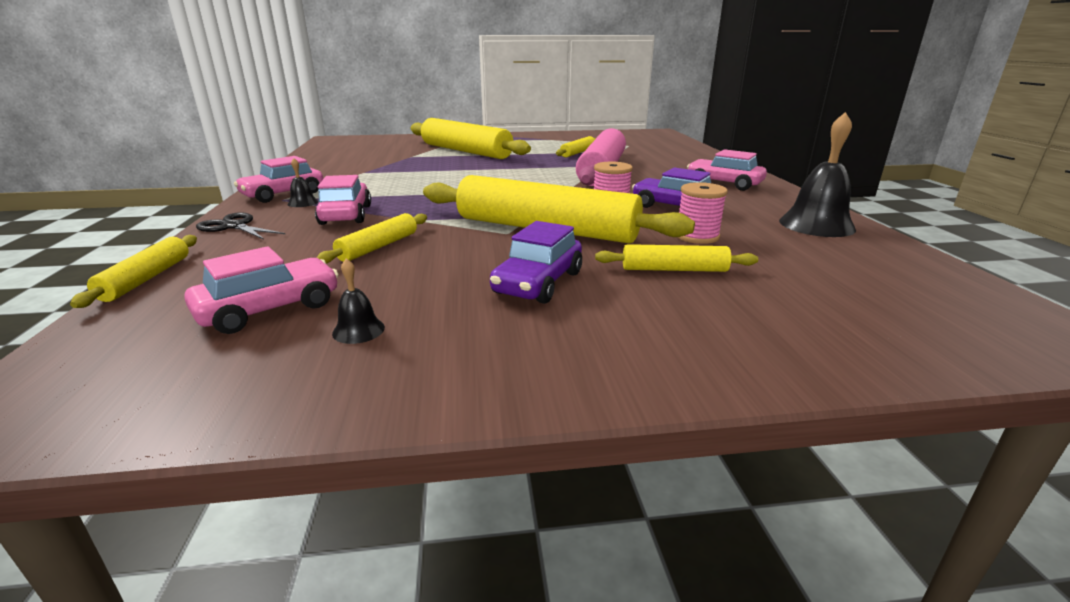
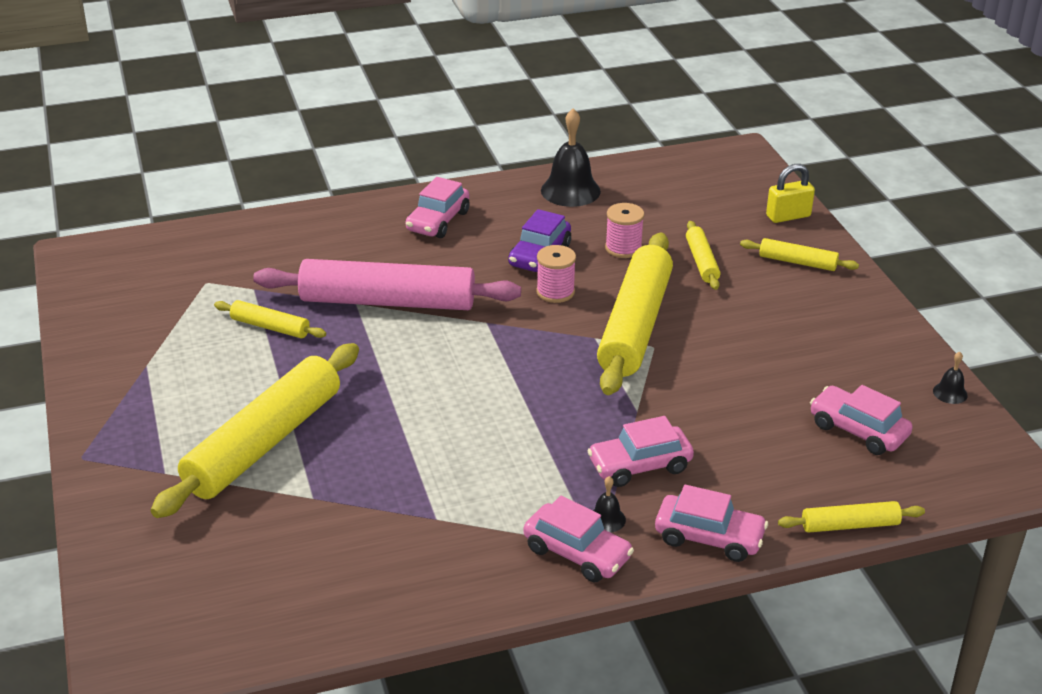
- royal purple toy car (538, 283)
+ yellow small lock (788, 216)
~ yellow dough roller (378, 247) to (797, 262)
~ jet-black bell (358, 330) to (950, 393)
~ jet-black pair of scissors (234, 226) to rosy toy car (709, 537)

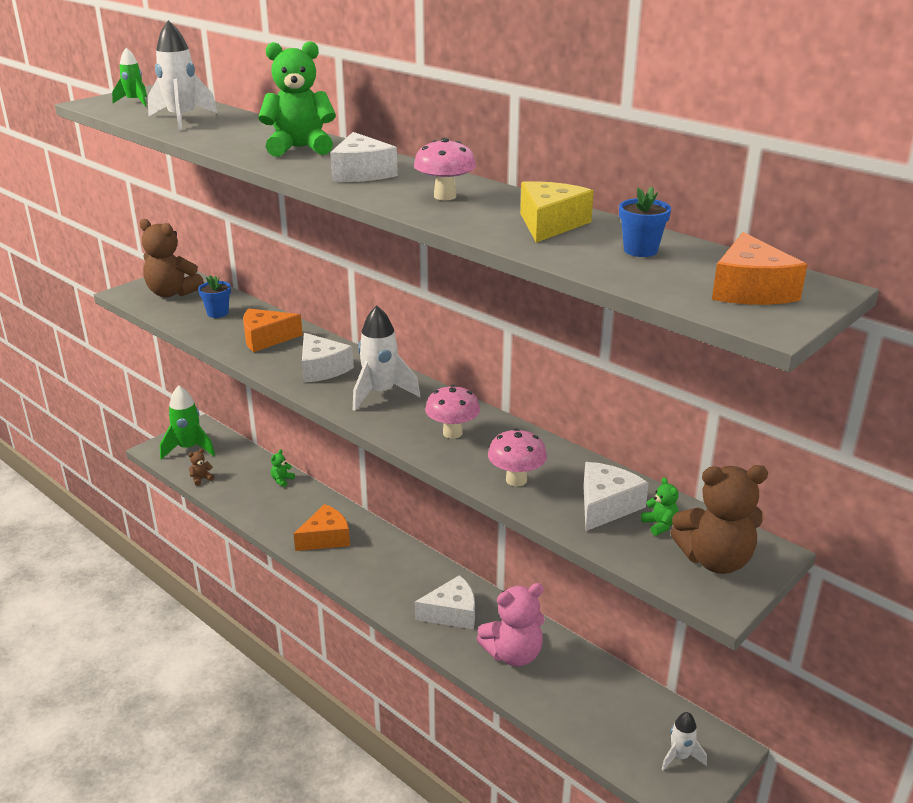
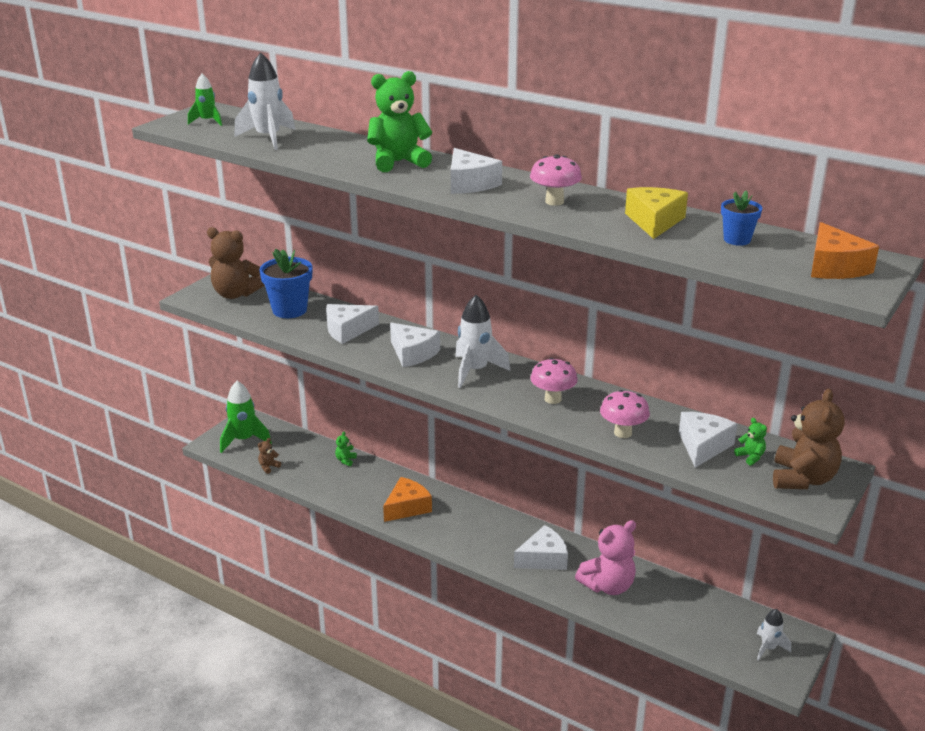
~ orange-coloured piece of cheese (266, 339) to white piece of cheese (347, 330)
~ brown stuffed bear (715, 560) = (802, 479) 60 degrees counterclockwise
~ cobalt plant pot (218, 313) = (289, 310) x1.76

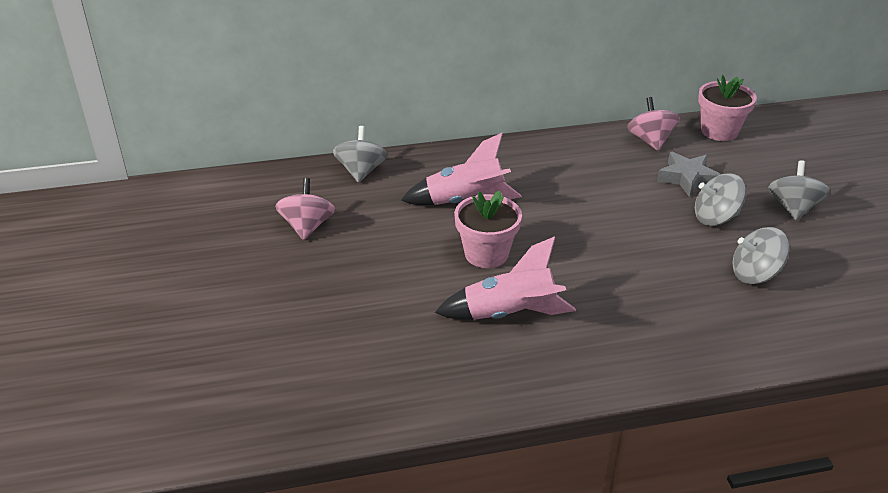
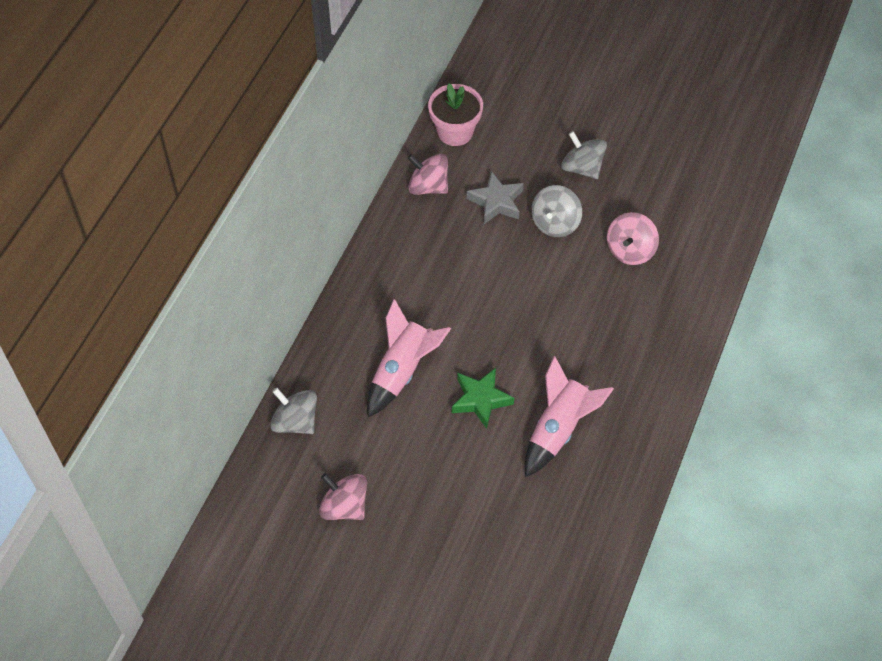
~ rosy plant pot (486, 254) to emerald five-pointed star (481, 399)
~ grey toy top (755, 274) to rosy toy top (630, 250)

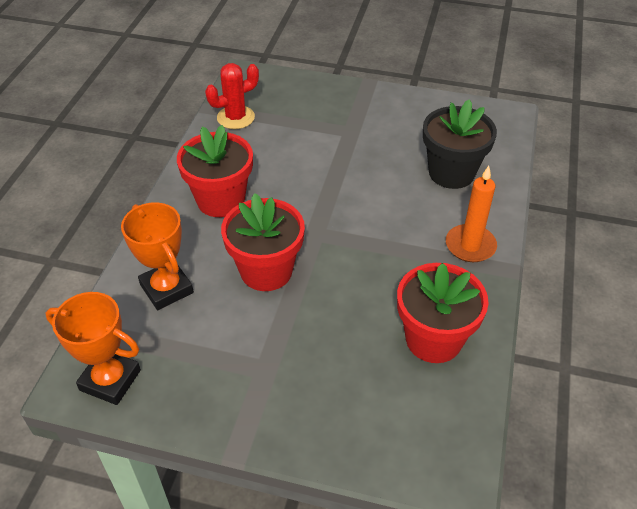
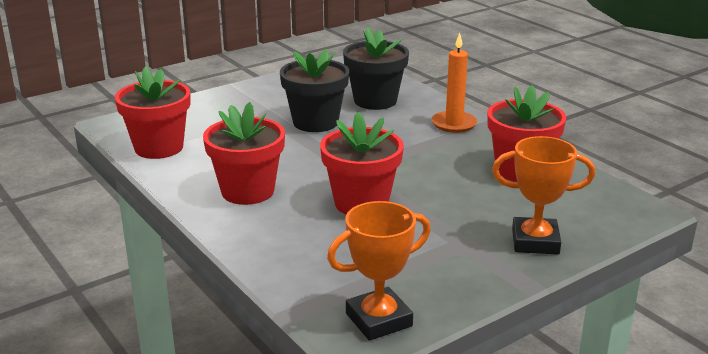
+ jet-black plant pot (315, 122)
~ orange-coloured prize cup (167, 289) to (535, 241)
~ red prickly plant (236, 117) to red plant pot (159, 148)

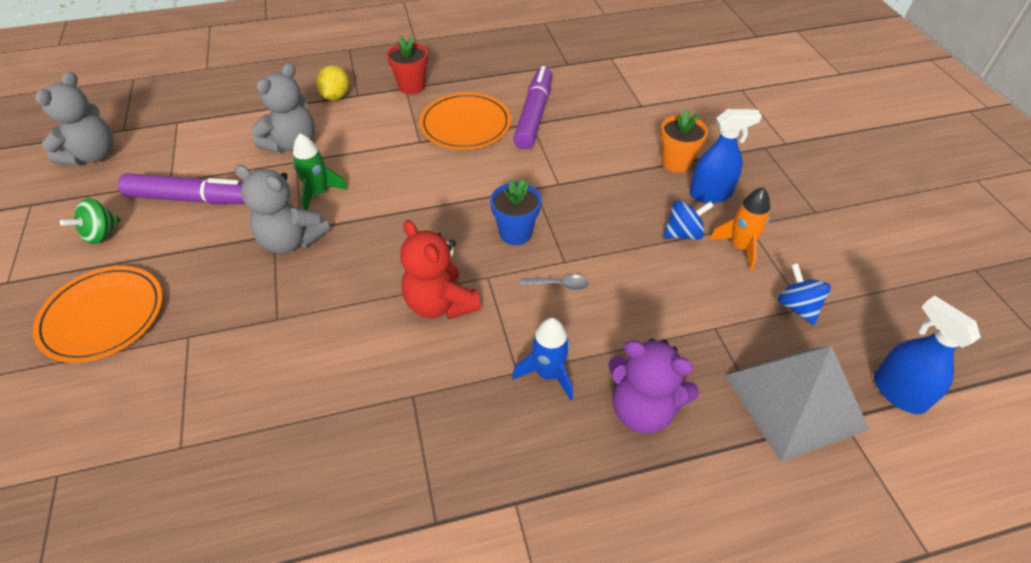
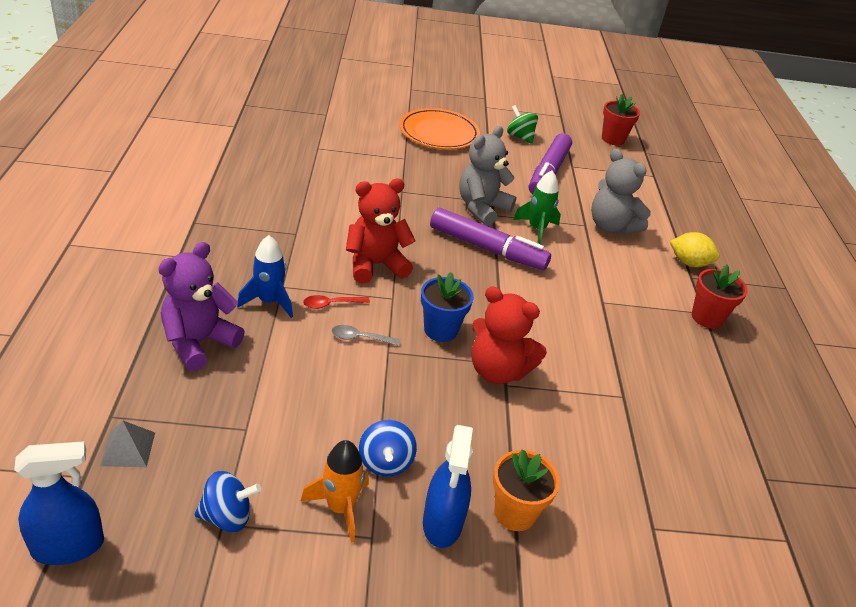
- orange-coloured flat dish (465, 125)
+ red spoon (331, 304)
+ red stuffed bear (497, 371)
~ royal purple marker (534, 115) to (487, 248)
~ grey stuffed bear (93, 155) to red plant pot (613, 139)
~ grey spoon (559, 284) = (360, 338) 75 degrees clockwise
~ grey solid pyramid (795, 401) = (128, 449) x0.41

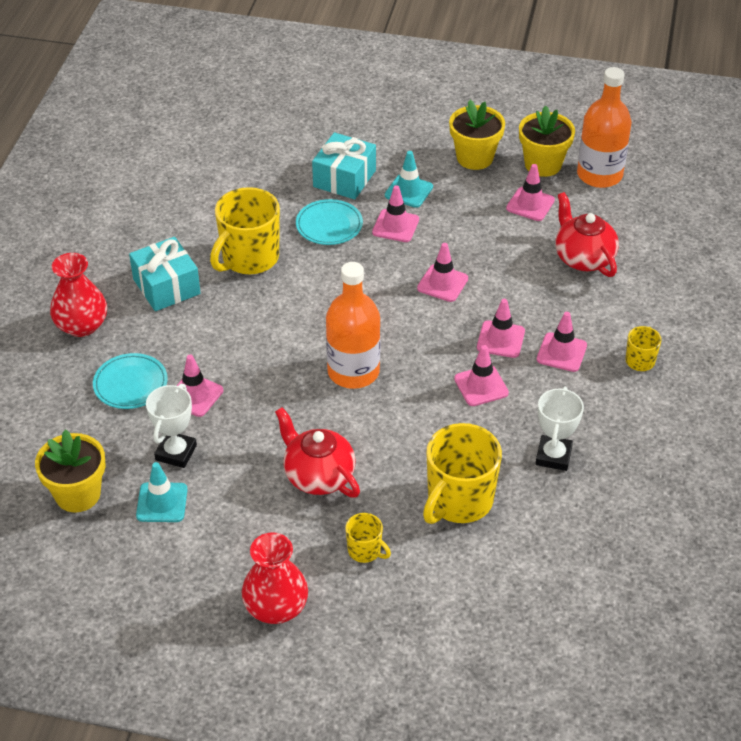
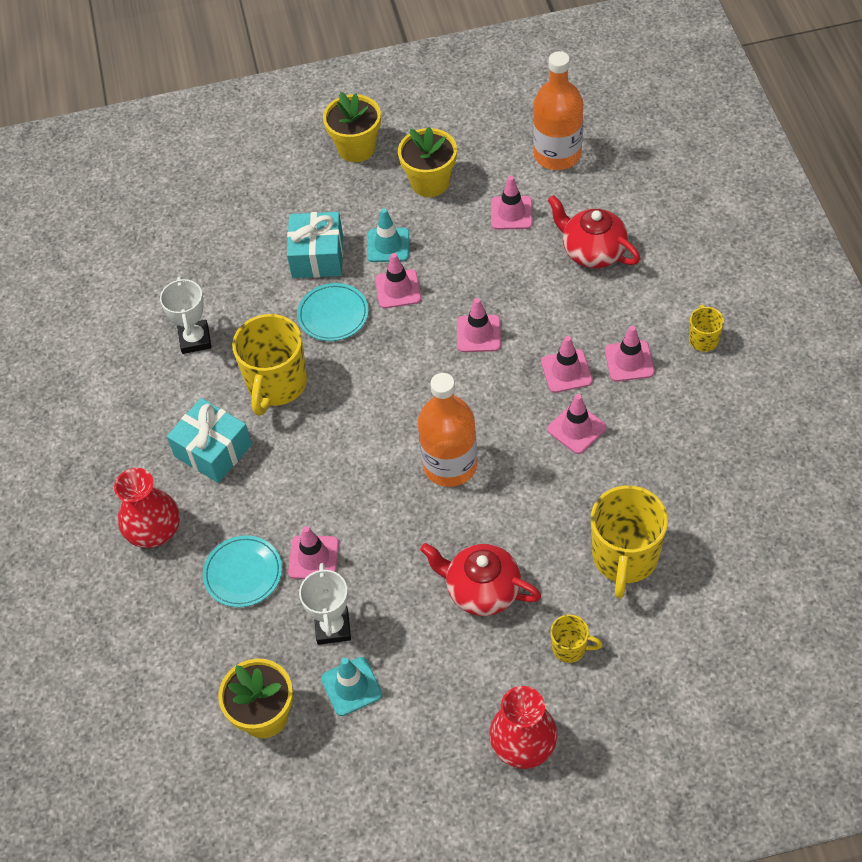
~ yellow plant pot (543, 164) to (356, 148)
~ white prize cup (553, 456) to (195, 339)

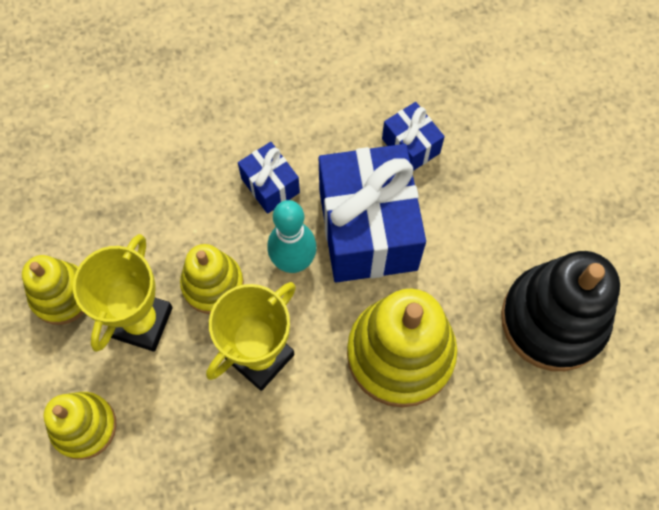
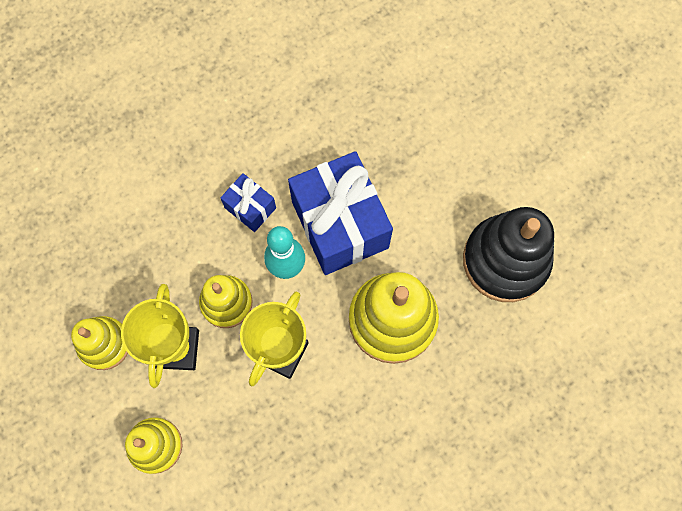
- cobalt present (411, 146)

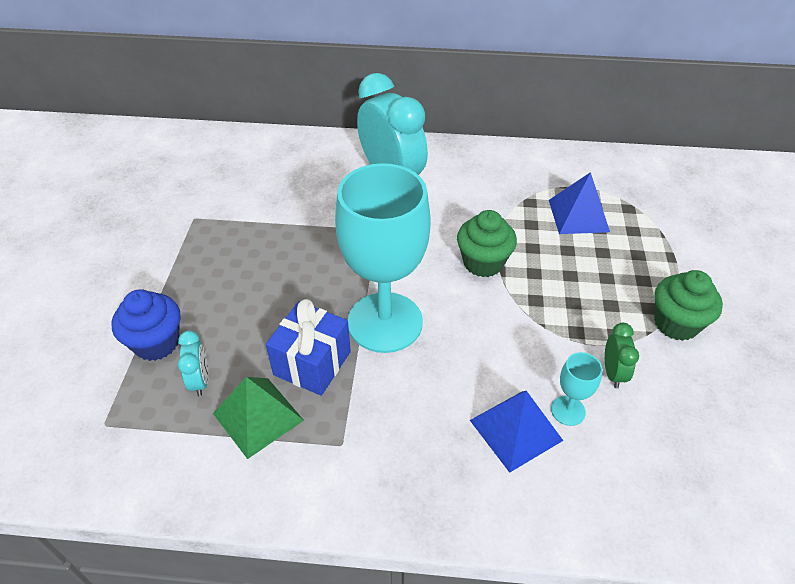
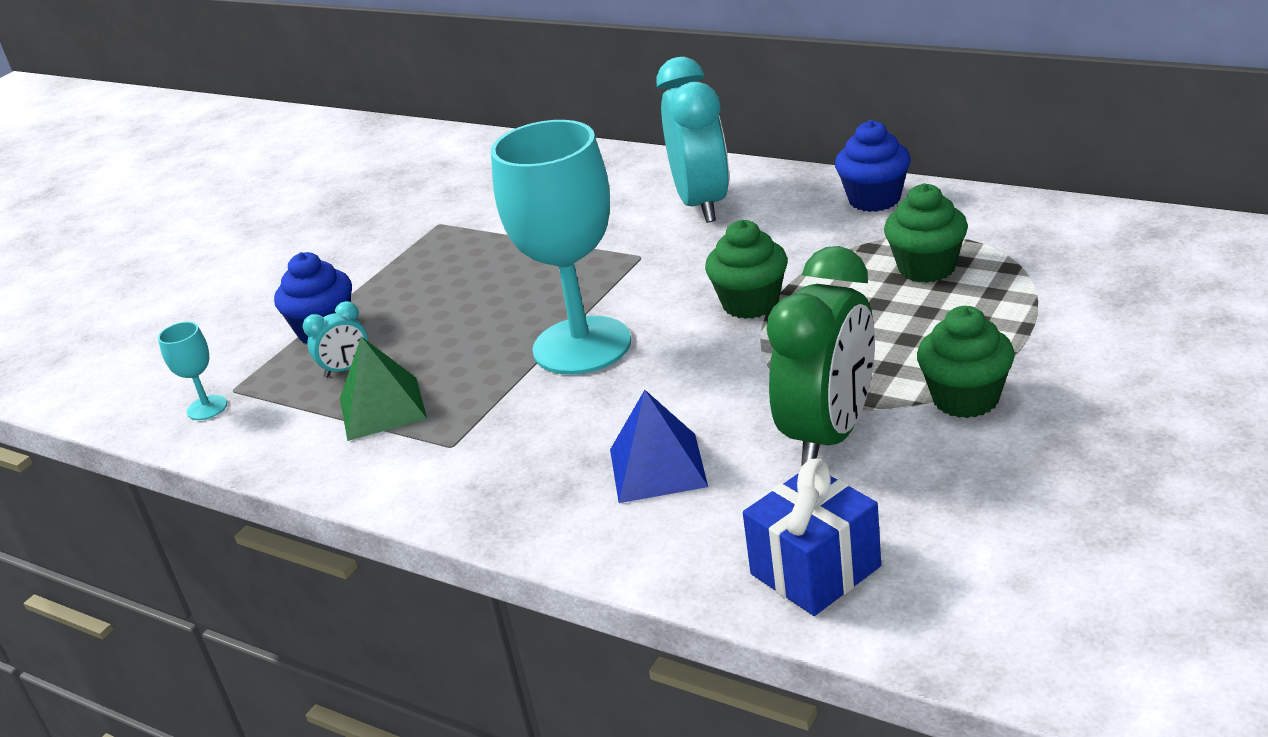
+ cobalt fairy cake (874, 199)
~ cobalt present (312, 363) to (815, 570)
~ turquoise chalice (568, 410) to (207, 408)
~ cobalt solid pyramid (578, 215) to emerald fairy cake (926, 268)
~ turquoise clock (200, 381) = (346, 369) 45 degrees clockwise
~ emerald clock (613, 373) = (829, 435) x2.28

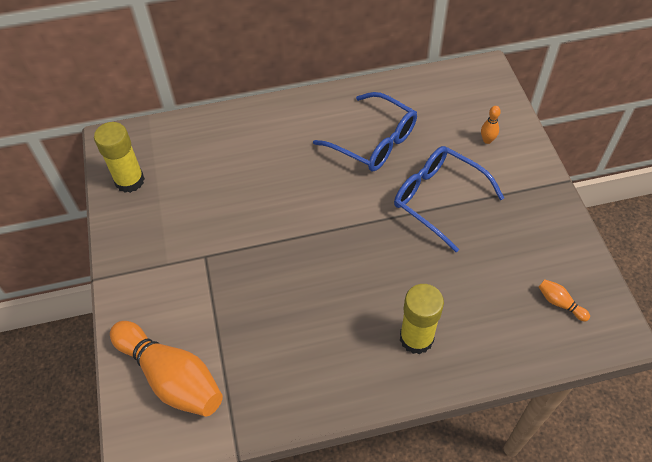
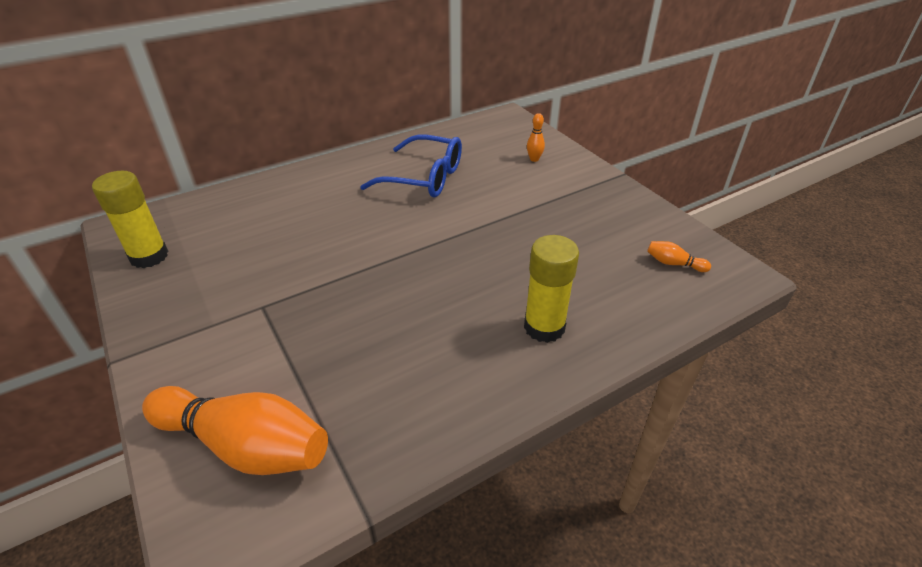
- cobalt spectacles (438, 199)

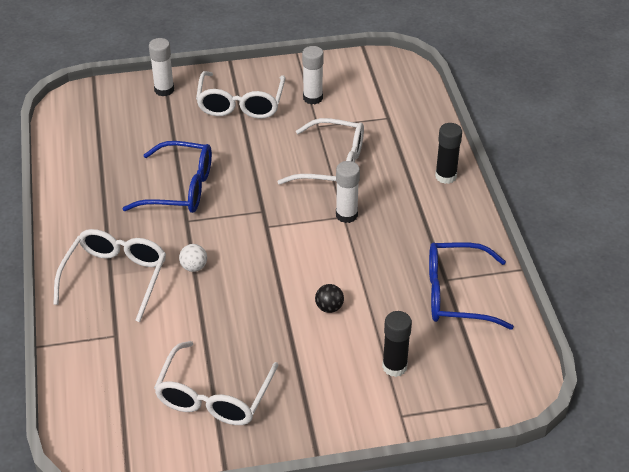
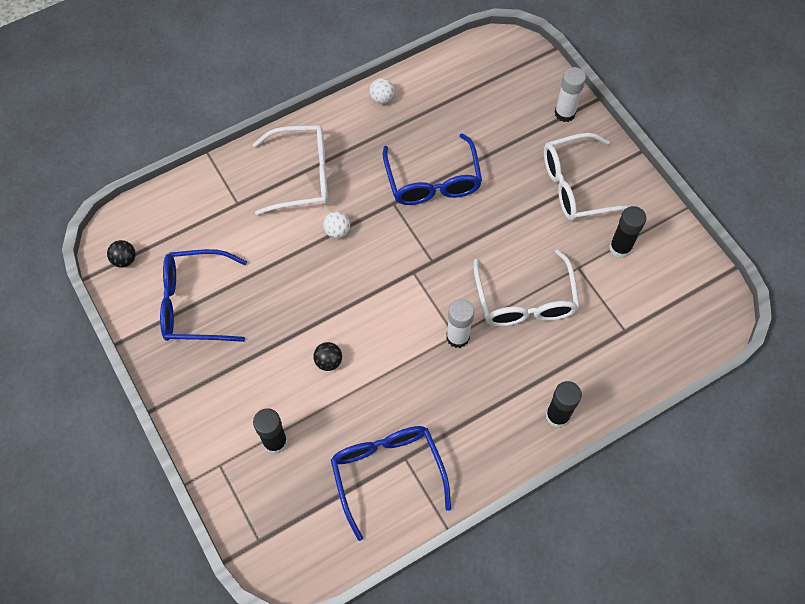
+ jet-black ball (124, 260)
+ white ball (382, 98)
~ white spectacles (214, 396) to cobalt spectacles (195, 303)
~ white glue (313, 98) to jet-black glue (620, 248)

